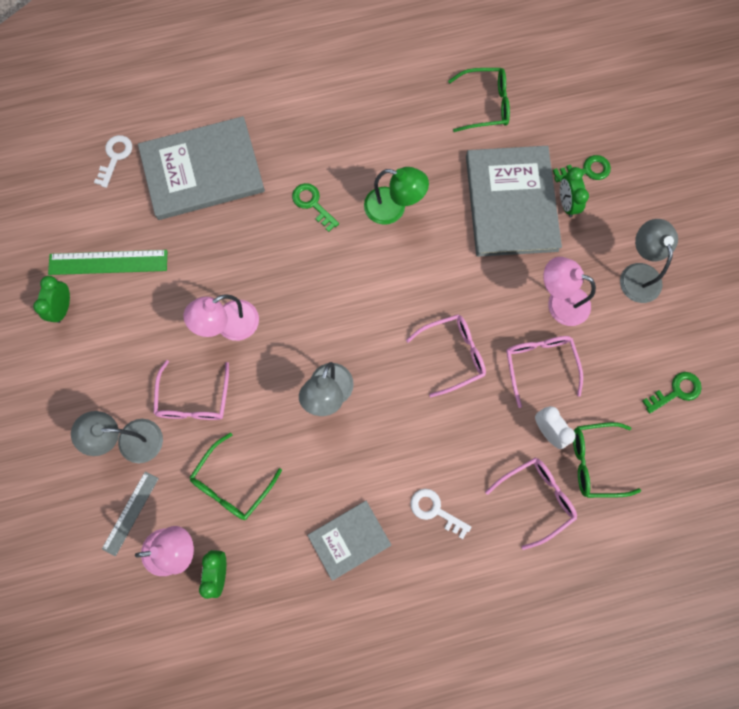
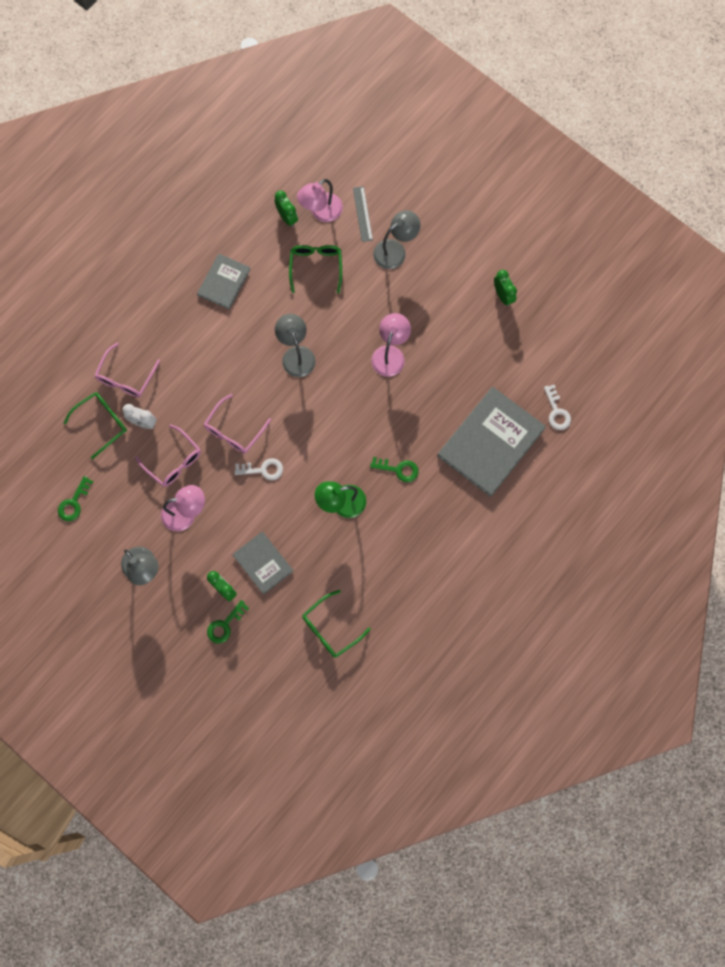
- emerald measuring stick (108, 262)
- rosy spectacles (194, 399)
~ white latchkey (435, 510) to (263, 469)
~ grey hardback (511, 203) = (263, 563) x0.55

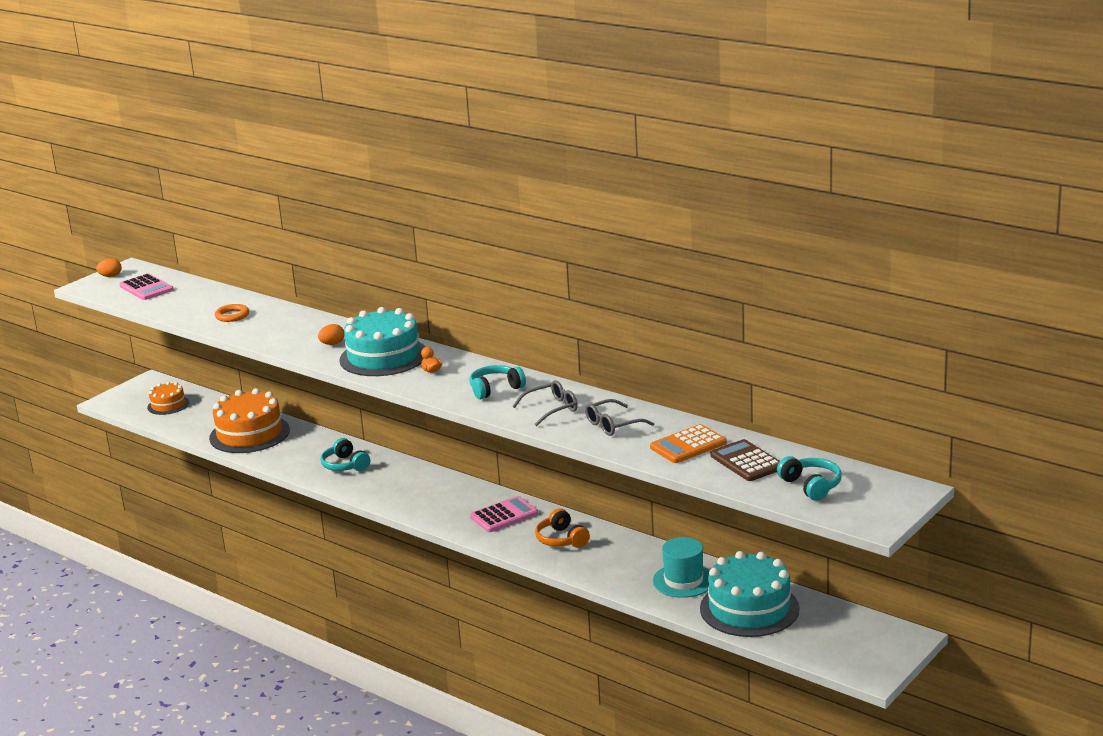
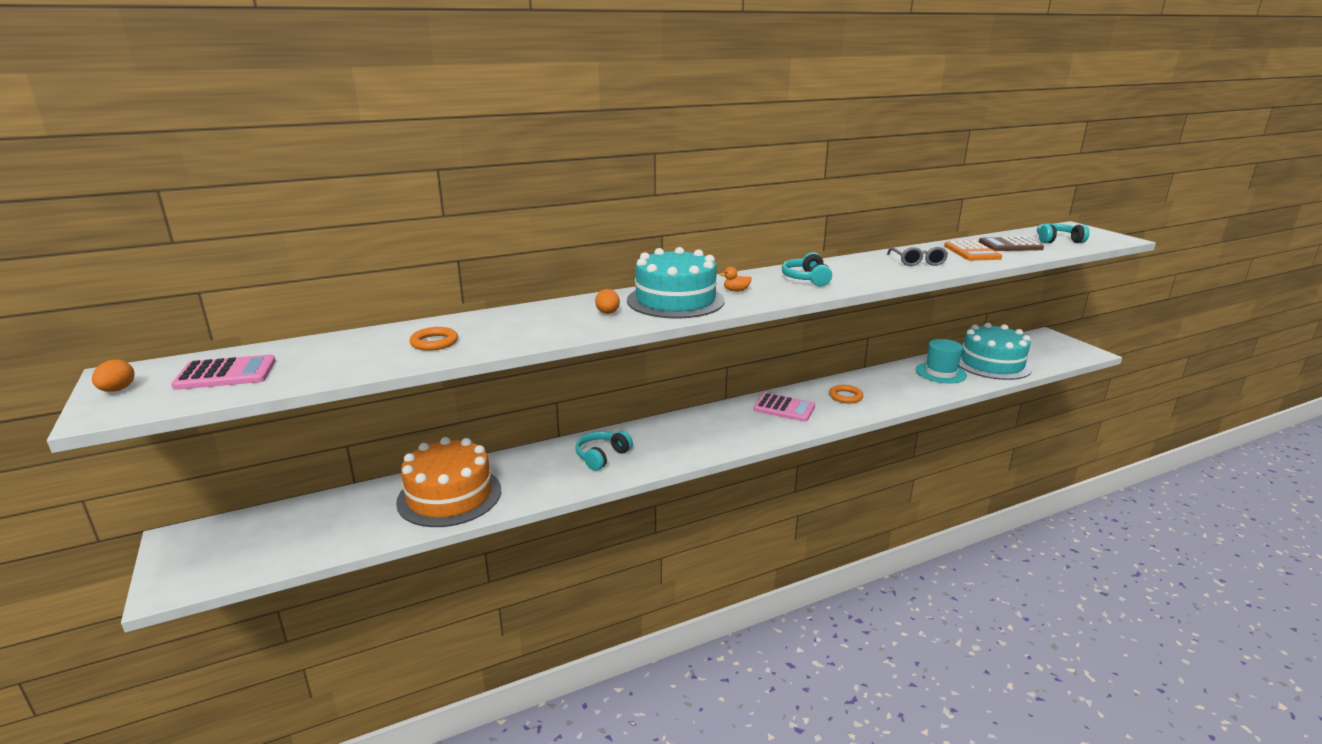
- orange-coloured cake (168, 405)
- grey spectacles (552, 409)
~ orange-coloured over-ear headphones (561, 539) to orange-coloured ring (845, 396)
~ turquoise over-ear headphones (345, 465) = (602, 456) 135 degrees clockwise
~ rosy adding machine (504, 515) = (784, 408) 120 degrees clockwise

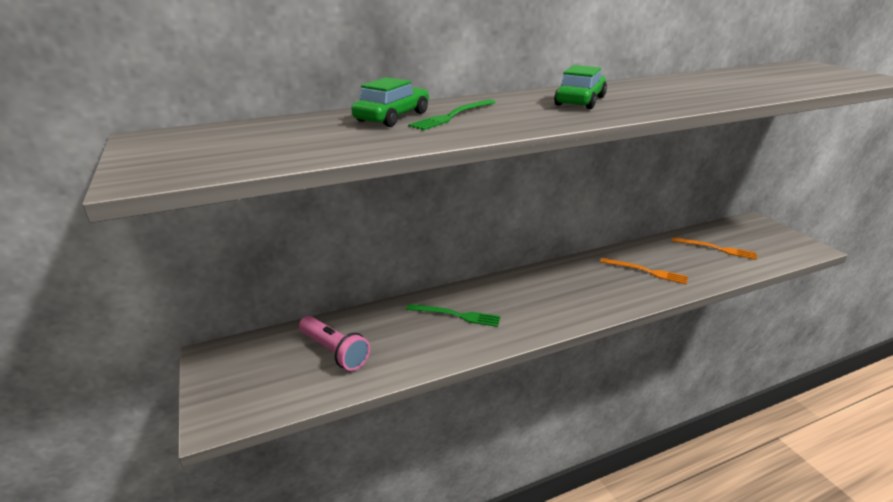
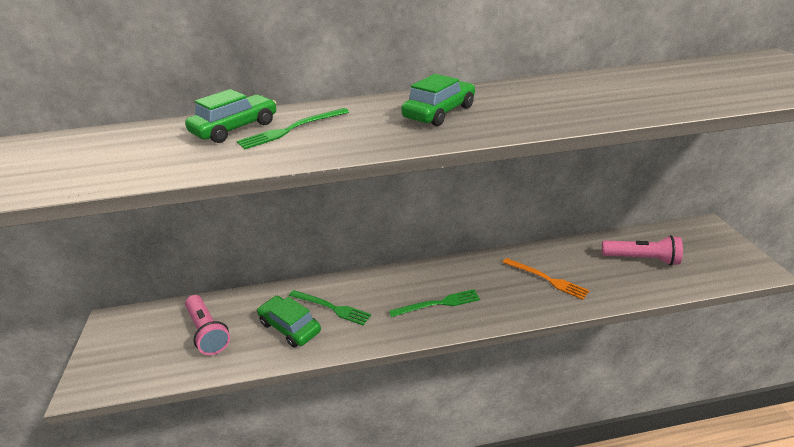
+ emerald toy car (290, 327)
+ emerald dinner fork (438, 304)
~ orange-coloured dinner fork (716, 249) to rosy torch (641, 259)

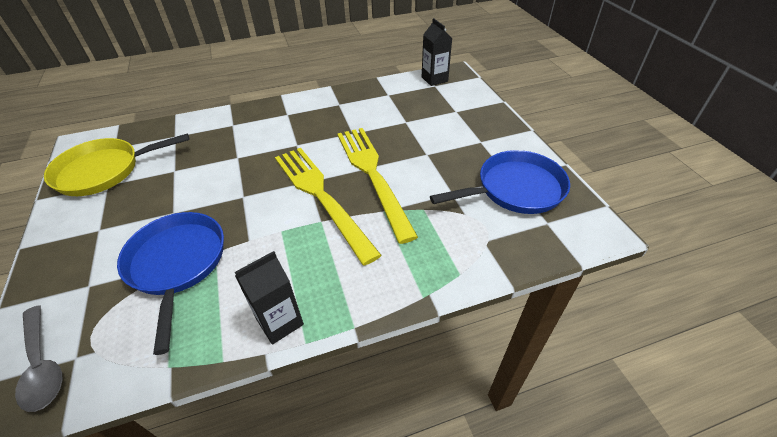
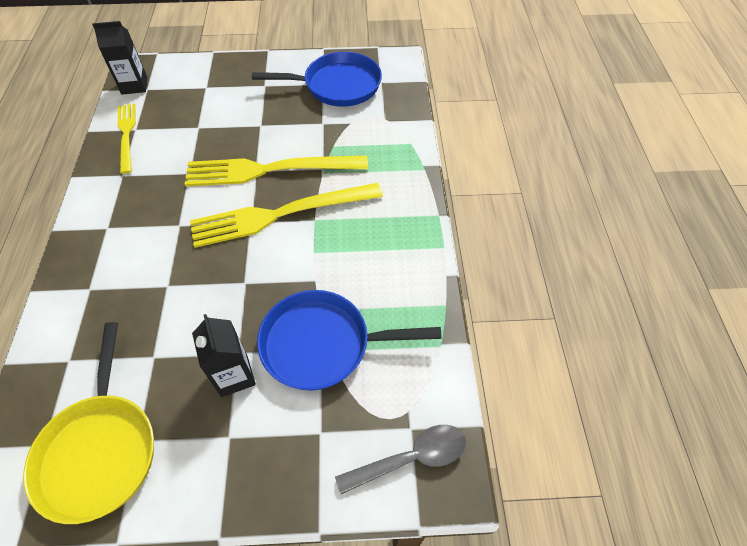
+ yellow dinner fork (127, 134)
~ jet-black carton (280, 322) to (234, 376)
~ cobalt pan (515, 189) = (337, 85) 90 degrees clockwise

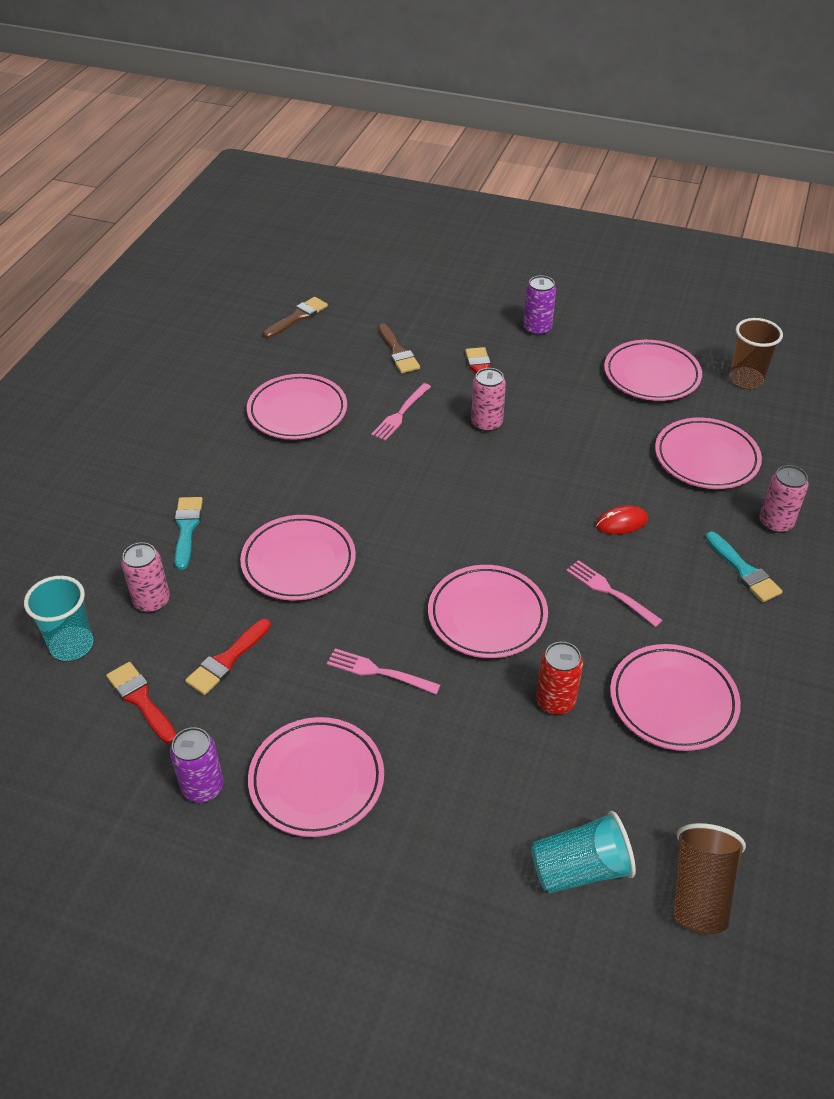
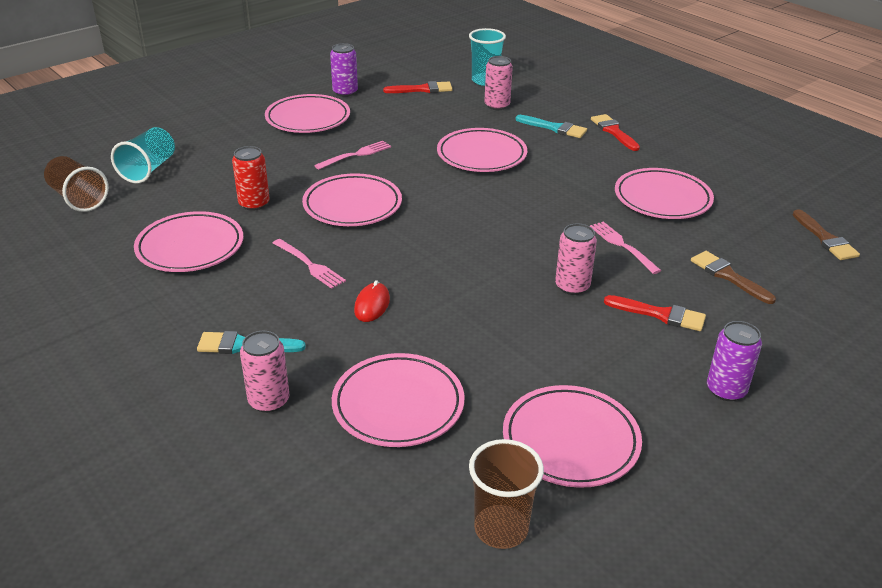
~ red paint brush (227, 660) to (613, 131)
~ brown paint brush (398, 352) = (728, 276) 45 degrees clockwise
~ rosy dinner fork (610, 592) = (309, 265) 60 degrees clockwise

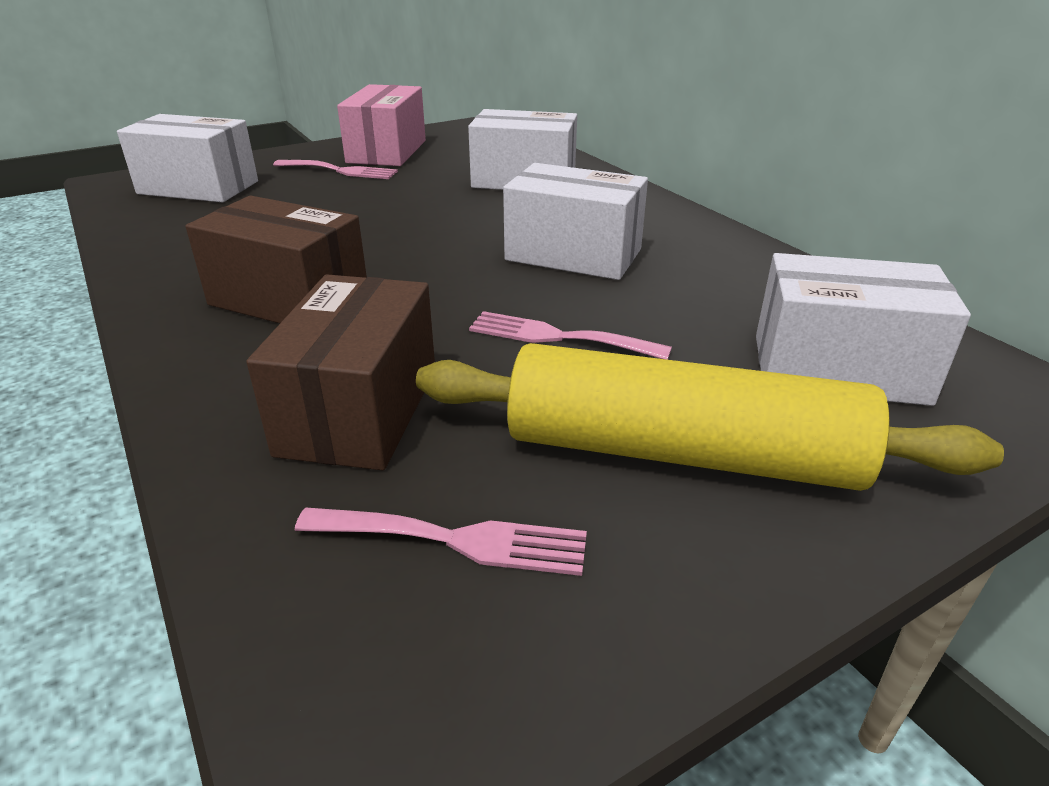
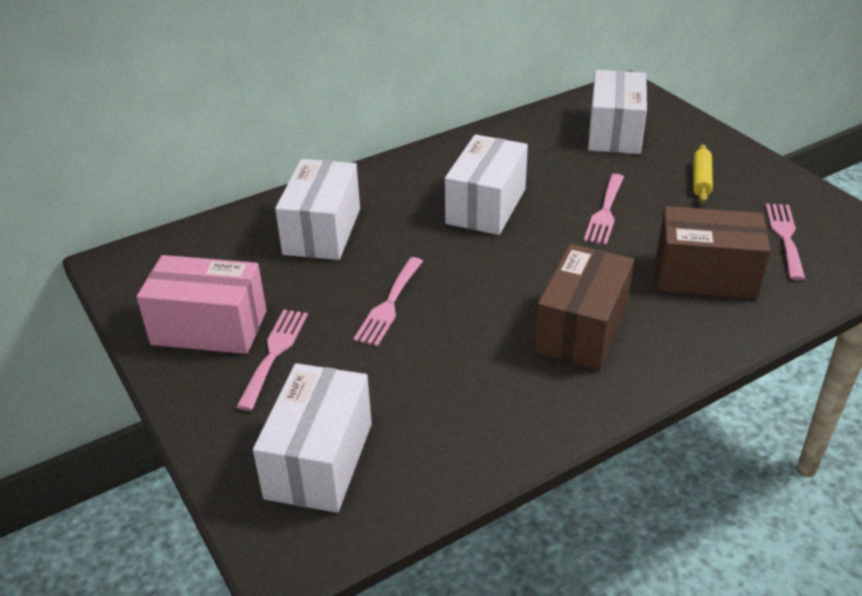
+ rosy dinner fork (389, 305)
~ yellow dough roller (681, 453) = (701, 180) x0.41

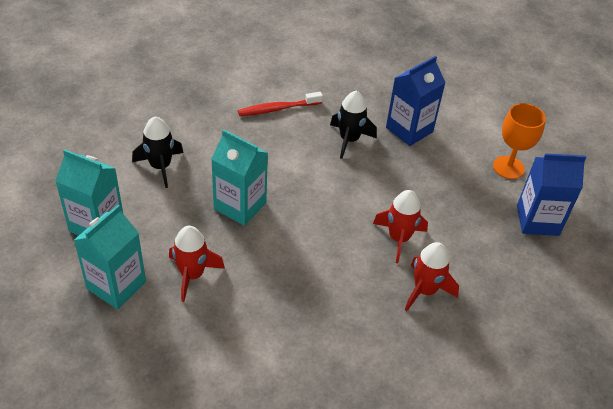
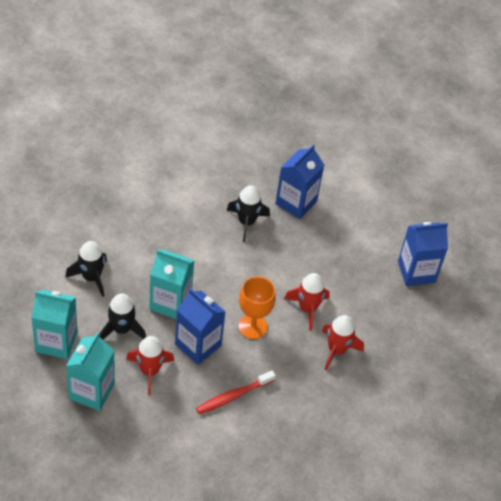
+ jet-black spaceship (121, 329)
+ cobalt carton (198, 345)
~ red dental brush (277, 109) to (233, 396)
~ orange-coloured chalice (508, 167) to (252, 326)

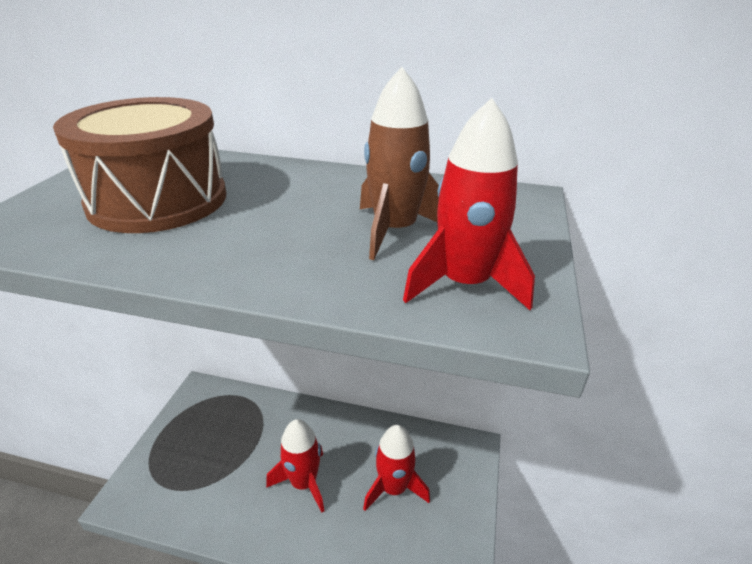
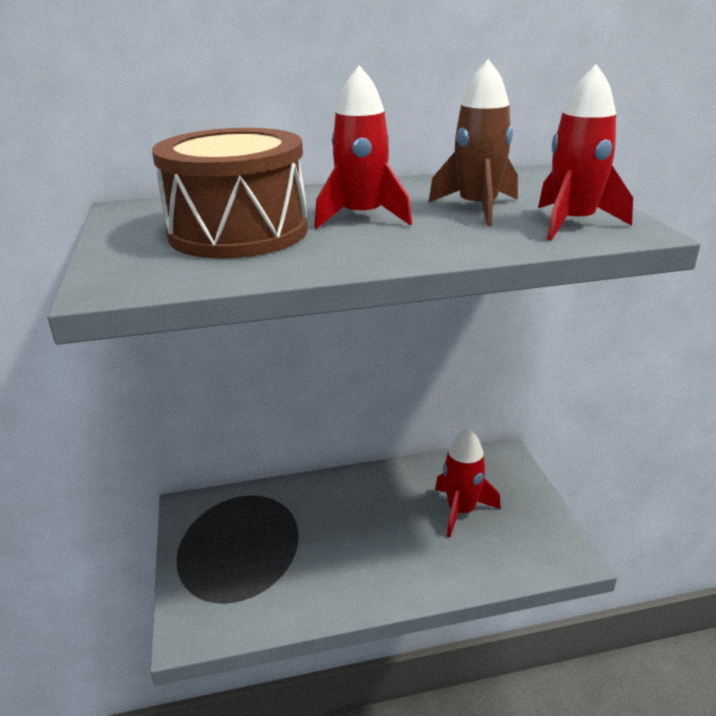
~ red spaceship (304, 482) to (362, 217)

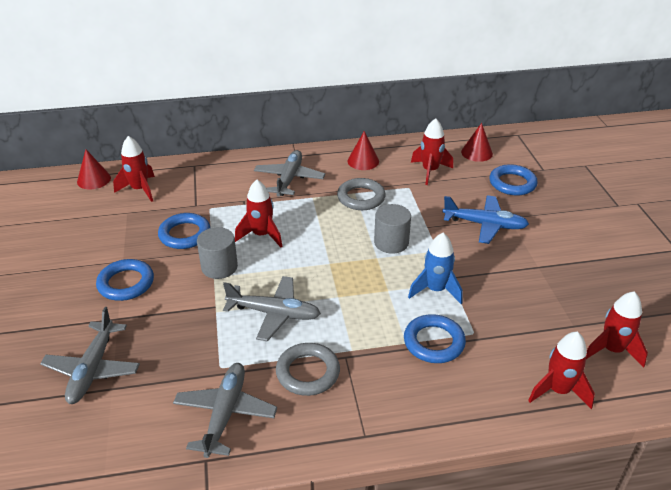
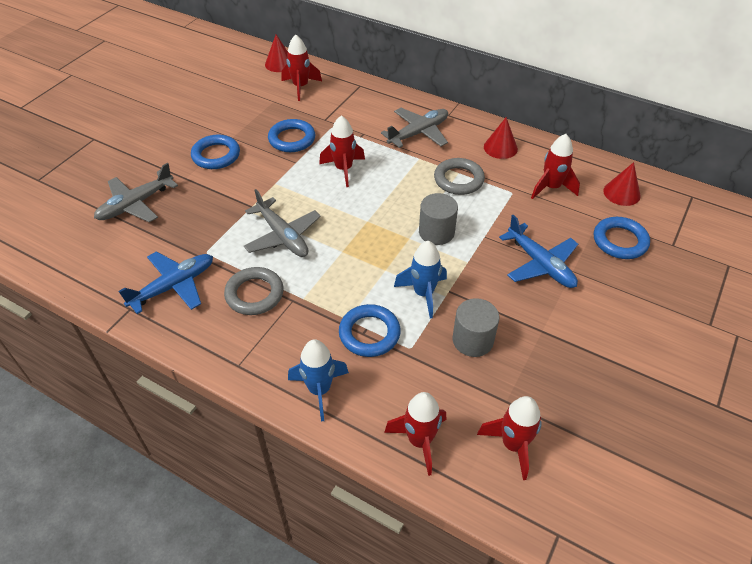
+ cobalt spaceship (319, 390)
~ grey cylinder shape (219, 267) to (472, 340)
~ grey plane (225, 413) to cobalt plane (174, 286)

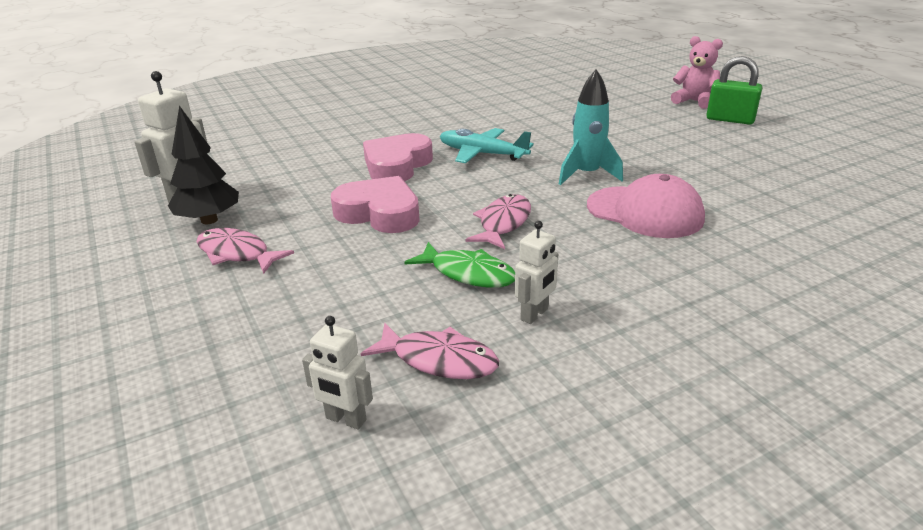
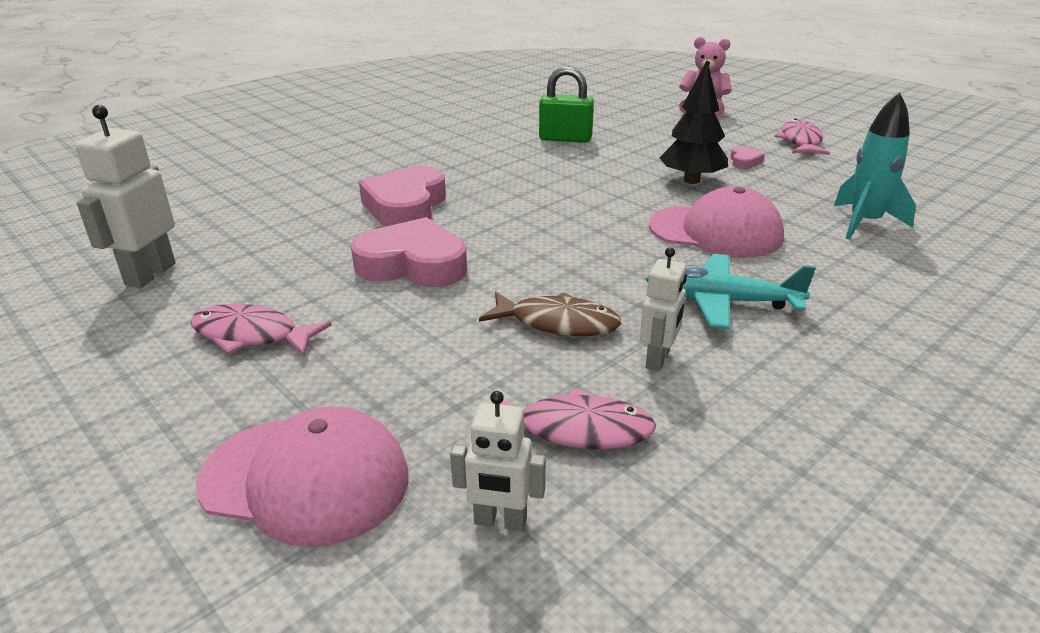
+ rosy baseball cap (305, 479)
+ rosy heart shape (744, 161)
~ jet-black toy tree (209, 220) to (691, 180)
~ turquoise plane (483, 154) to (721, 301)
~ rosy toy fish (503, 223) to (800, 141)
~ turquoise spaceship (586, 175) to (864, 223)
~ emerald small lock (730, 119) to (565, 139)
~ emerald toy fish (468, 273) to brown toy fish (557, 323)

